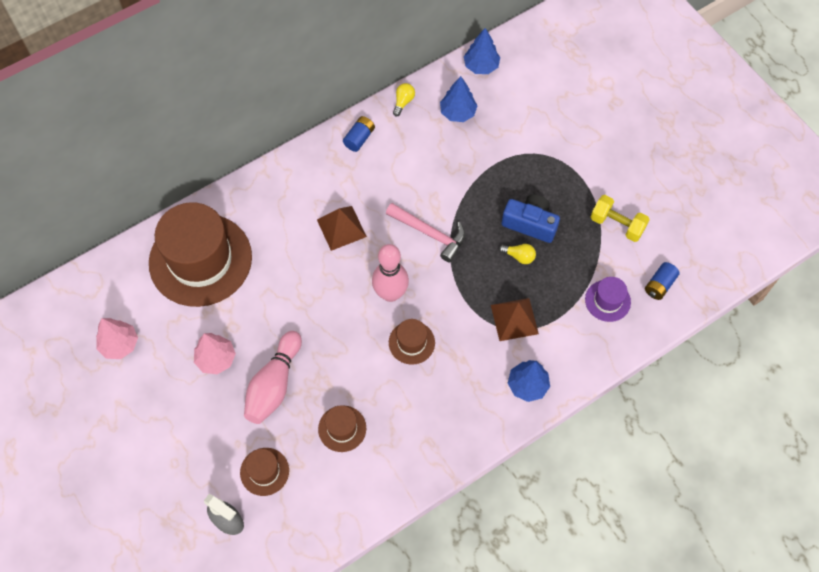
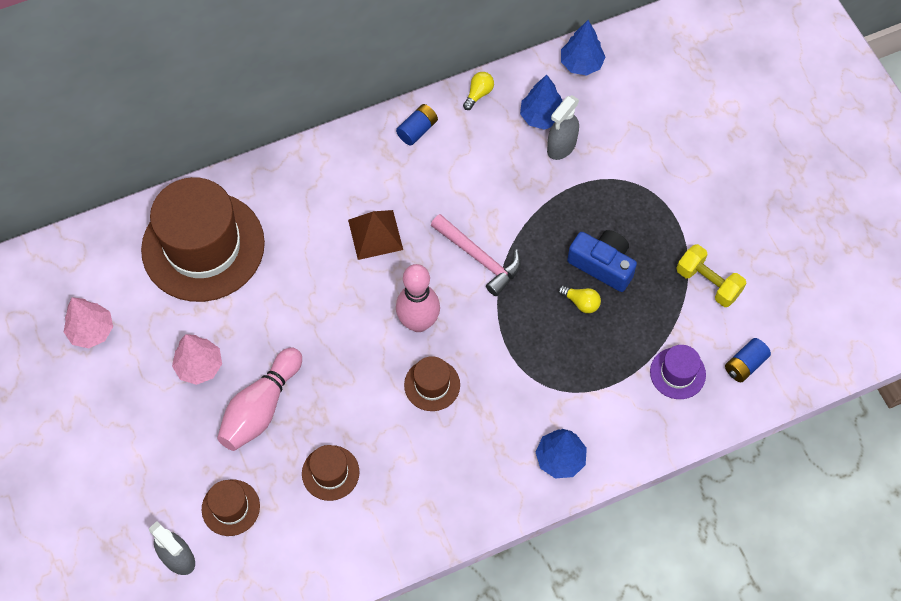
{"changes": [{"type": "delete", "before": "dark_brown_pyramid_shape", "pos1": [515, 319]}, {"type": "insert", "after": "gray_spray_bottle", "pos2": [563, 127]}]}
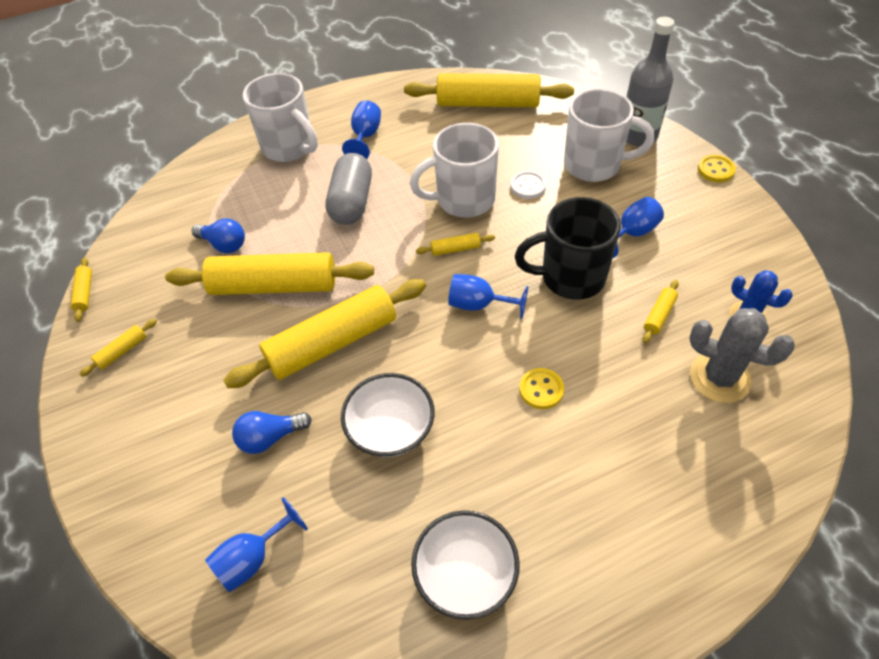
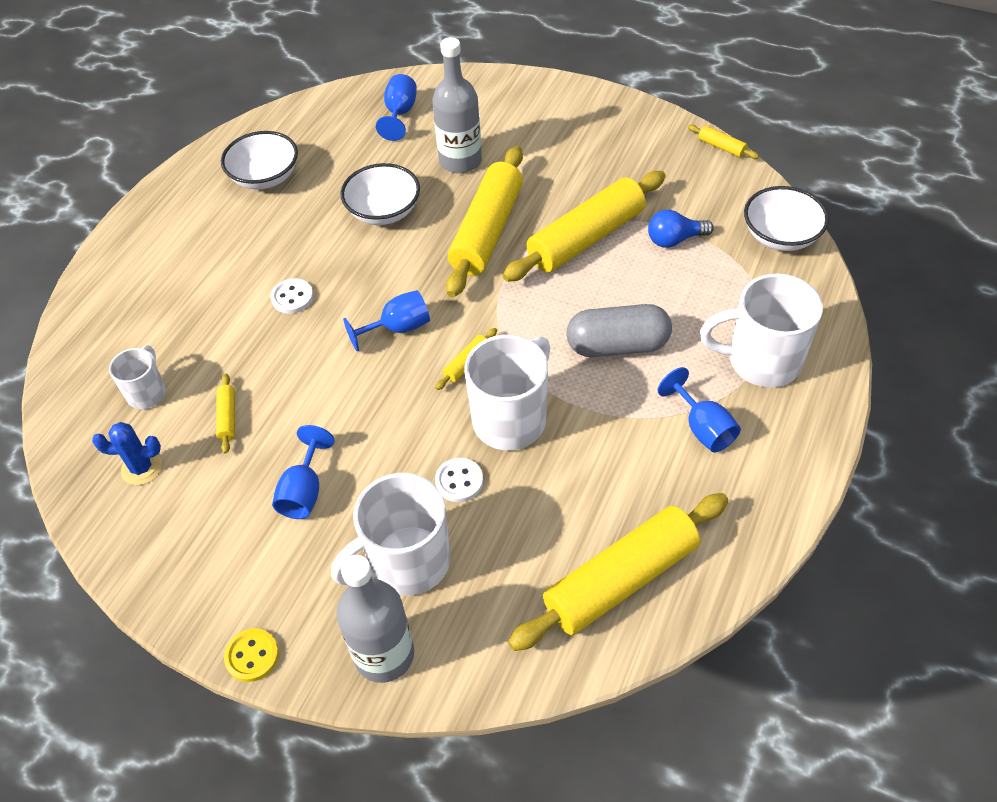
{"changes": [{"type": "rotate", "before": "gray_pill_shape", "pos1": [349, 189], "pos2": [619, 330], "turn": -60}, {"type": "delete", "before": "ebony_tea_mug", "pos1": [567, 248]}, {"type": "replace", "before": "gray_saguaro_cactus", "after": "white_tea_mug", "pos1": [742, 355], "pos2": [137, 377]}, {"type": "delete", "before": "golden_rolling_pin", "pos1": [118, 348]}, {"type": "recolor", "before": "golden_sewing_button", "after": "white_sewing_button", "pos1": [541, 388], "pos2": [292, 296]}, {"type": "replace", "before": "blue_light_bulb", "after": "gray_bottle", "pos1": [272, 432], "pos2": [457, 105]}, {"type": "insert", "after": "white_bowl", "pos2": [786, 218]}]}
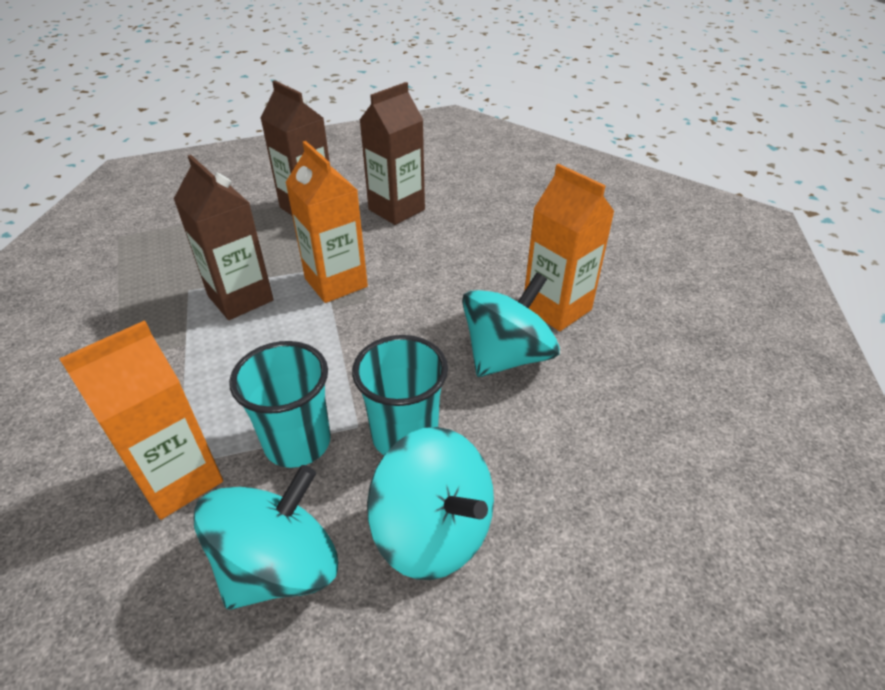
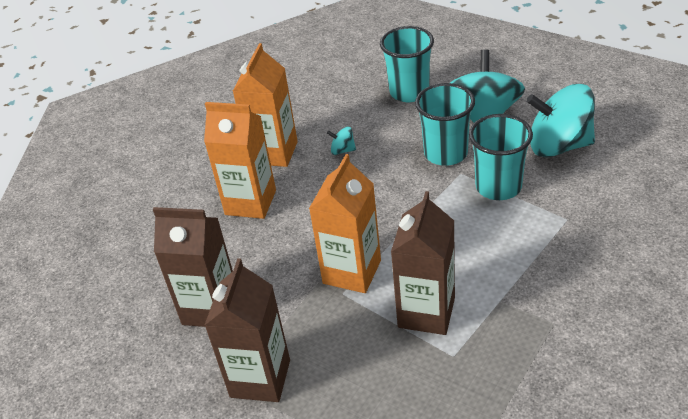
{"changes": [{"type": "resize", "before": "aqua_toy_top", "pos1": [511, 324], "pos2": [341, 140], "scale": 0.41}, {"type": "move", "before": "bright_orange_juice_carton", "pos1": [141, 420], "pos2": [240, 160]}, {"type": "insert", "after": "aqua_cup", "pos2": [407, 64]}]}
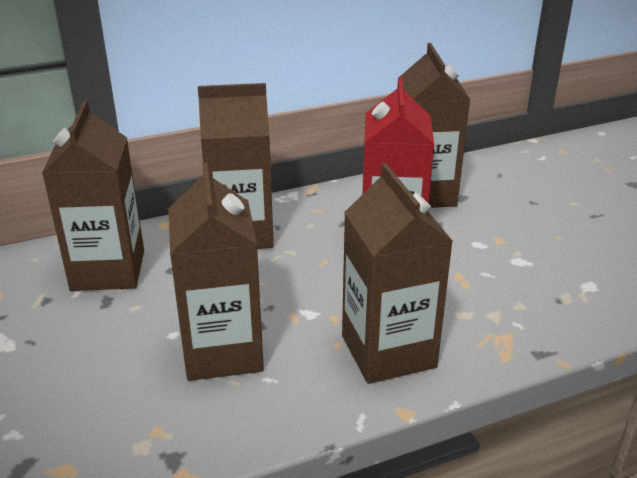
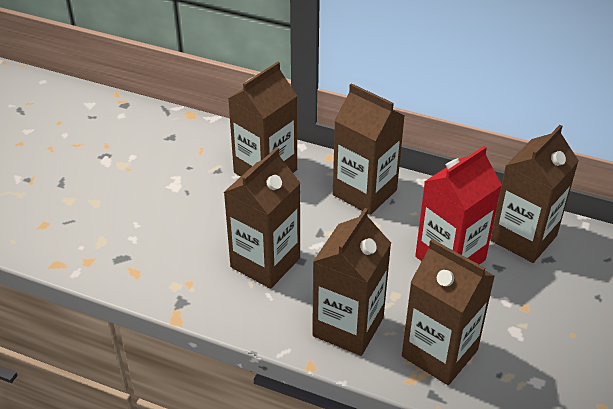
{"changes": [{"type": "insert", "after": "dark_brown_juice_carton", "pos2": [448, 312]}]}
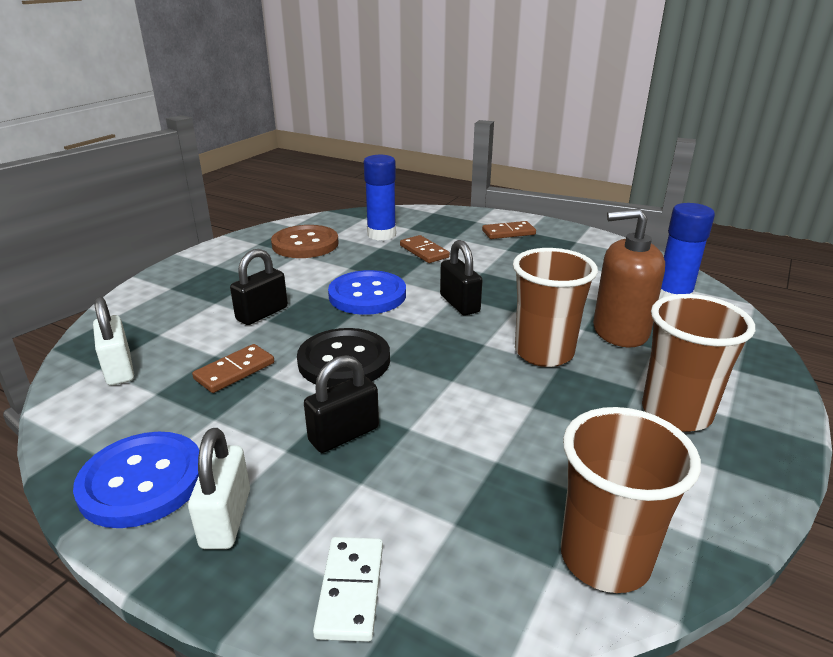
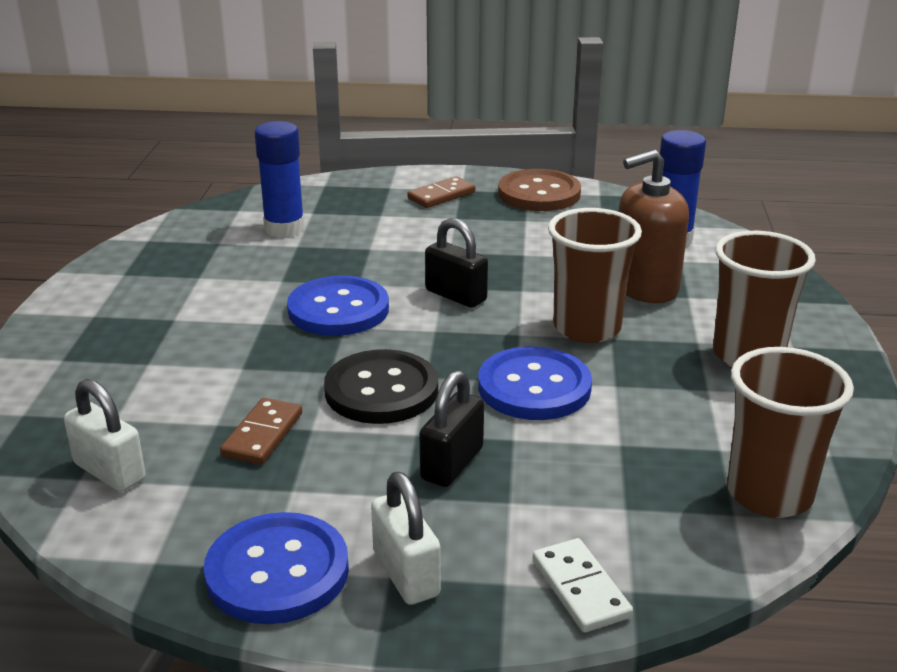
{"changes": [{"type": "move", "before": "dark_brown_sewing_button", "pos1": [304, 241], "pos2": [539, 190]}, {"type": "delete", "before": "dark_brown_domino", "pos1": [425, 249]}, {"type": "delete", "before": "ebony_lock", "pos1": [259, 287]}, {"type": "insert", "after": "blue_sewing_button", "pos2": [535, 383]}]}
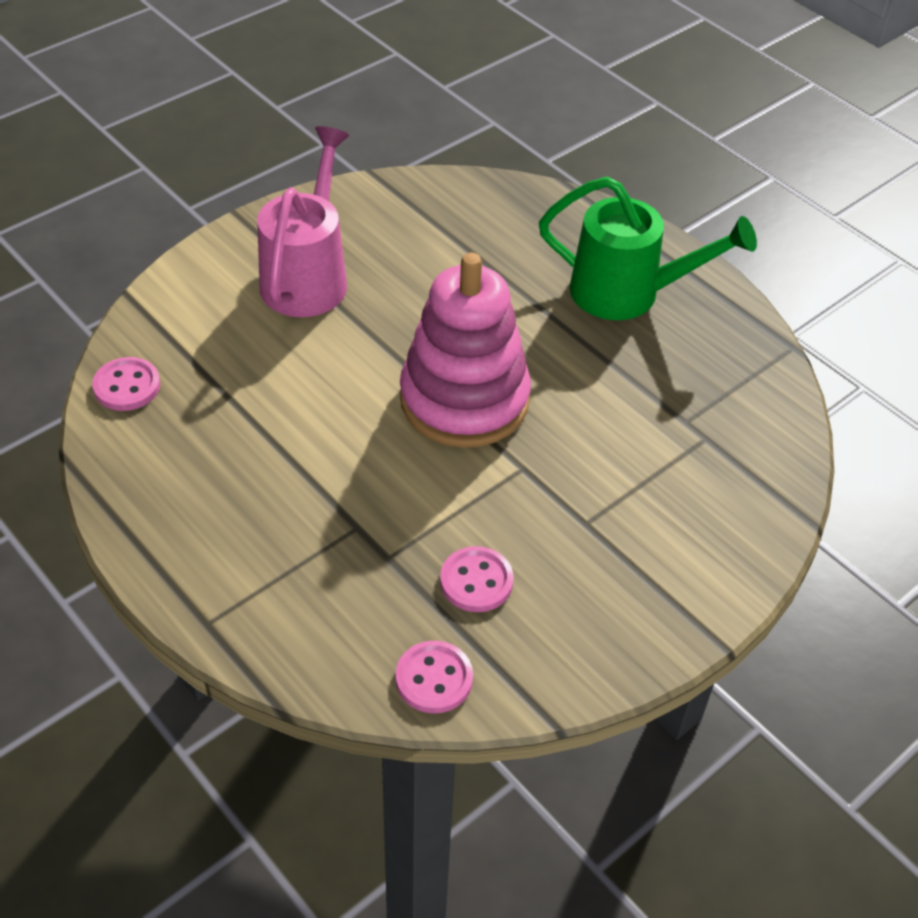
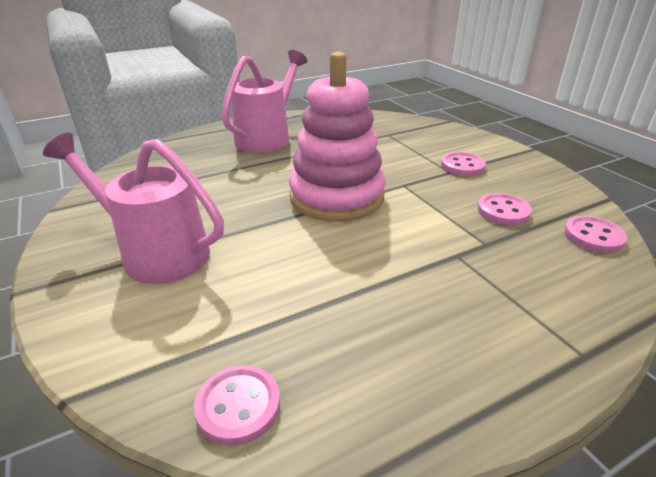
{"changes": [{"type": "recolor", "before": "leaf-green_watering_can", "after": "pink_watering_can", "pos1": [648, 248], "pos2": [264, 101]}, {"type": "insert", "after": "pink_sewing_button", "pos2": [463, 164]}]}
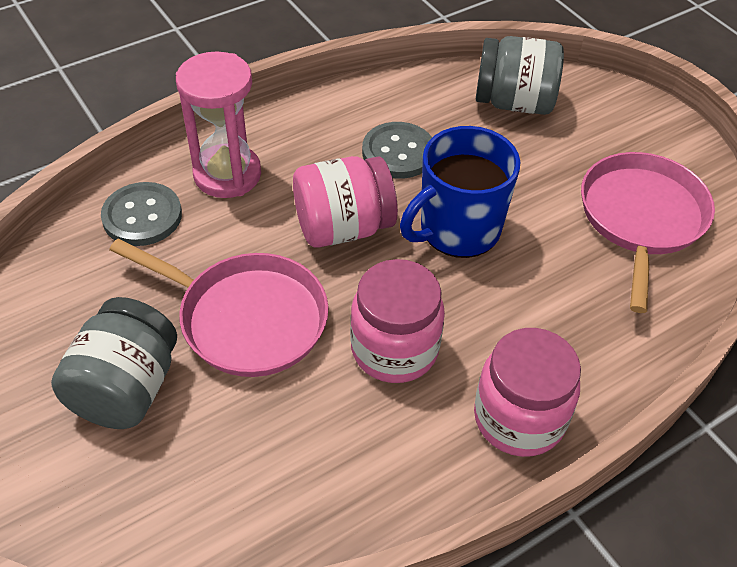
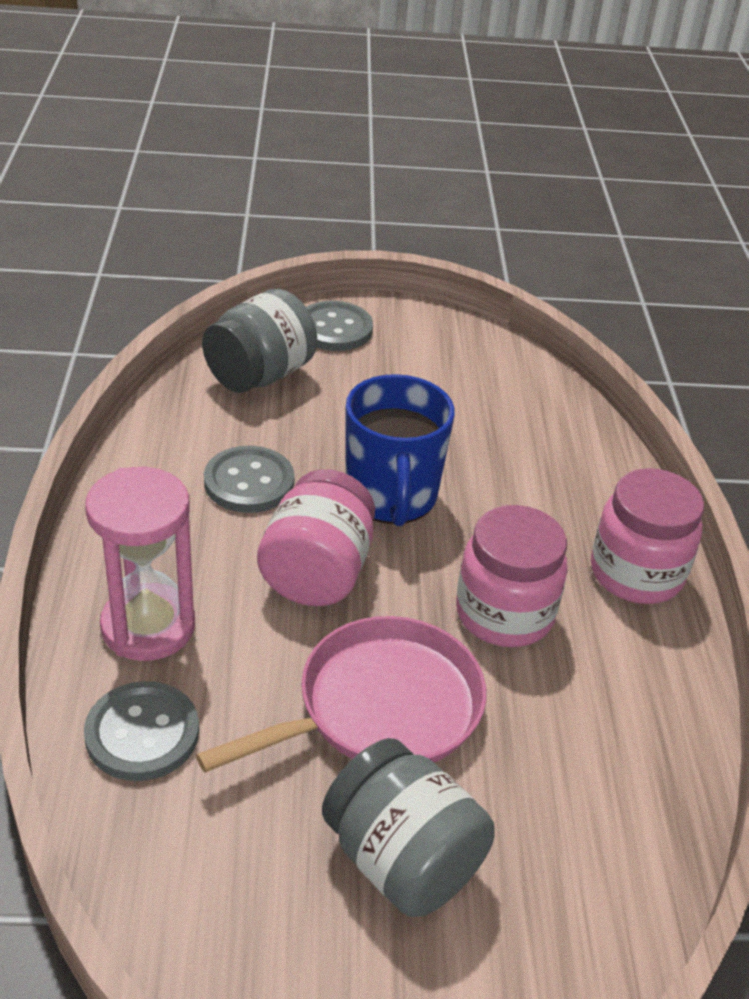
{"changes": [{"type": "delete", "before": "pink_pan", "pos1": [648, 232]}, {"type": "insert", "after": "gray_sewing_button", "pos2": [339, 326]}]}
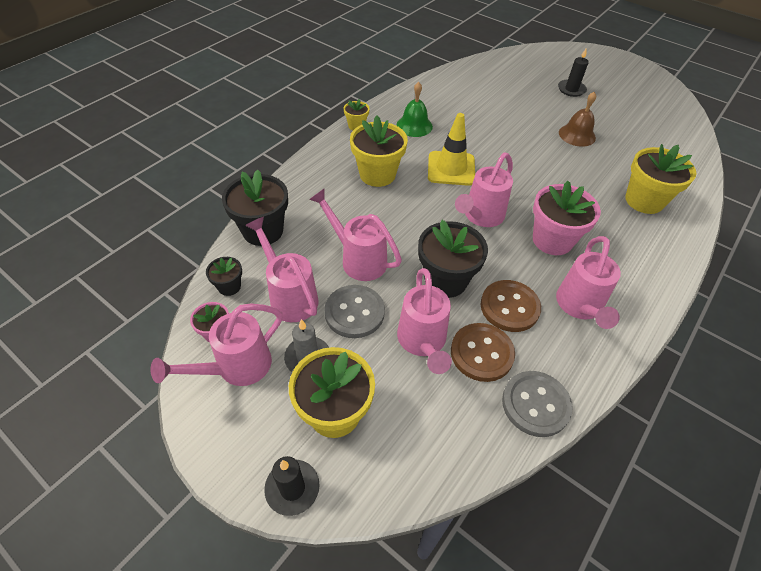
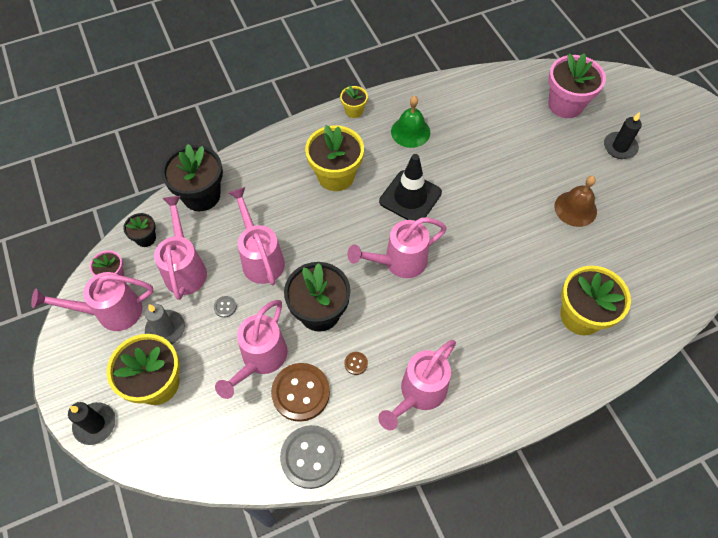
{"changes": [{"type": "recolor", "before": "golden_road_cone", "after": "ebony_road_cone", "pos1": [451, 149], "pos2": [410, 187]}, {"type": "move", "before": "pink_potted_plant", "pos1": [567, 217], "pos2": [577, 85]}, {"type": "resize", "before": "dark_brown_sewing_button", "pos1": [511, 306], "pos2": [356, 363], "scale": 0.41}, {"type": "resize", "before": "gray_sewing_button", "pos1": [354, 311], "pos2": [225, 307], "scale": 0.41}]}
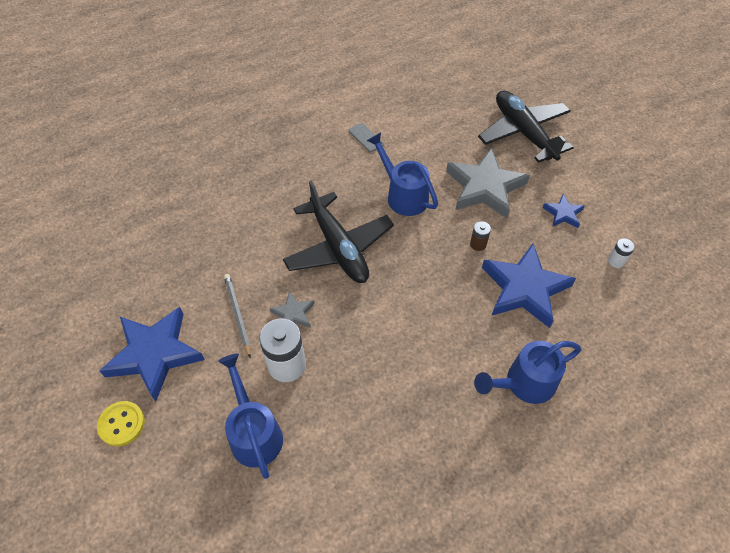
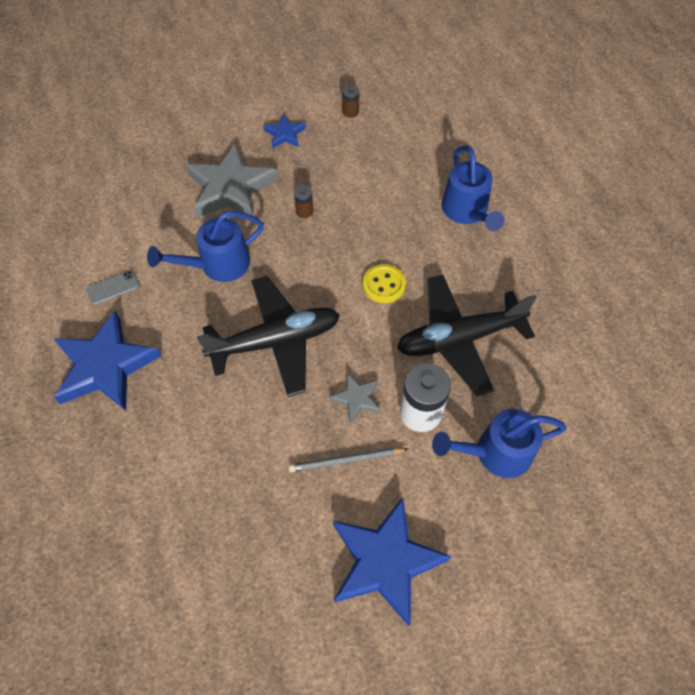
{"changes": [{"type": "move", "before": "ebony_plane", "pos1": [526, 126], "pos2": [467, 335]}, {"type": "recolor", "before": "white_AA_battery", "after": "dark_brown_AA_battery", "pos1": [621, 253], "pos2": [351, 101]}, {"type": "move", "before": "blue_five-pointed_star", "pos1": [529, 286], "pos2": [107, 361]}, {"type": "move", "before": "golden_sewing_button", "pos1": [121, 423], "pos2": [384, 283]}]}
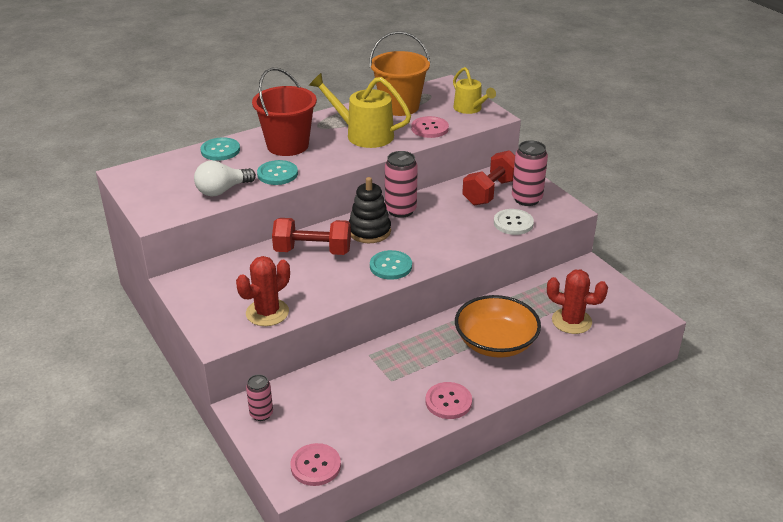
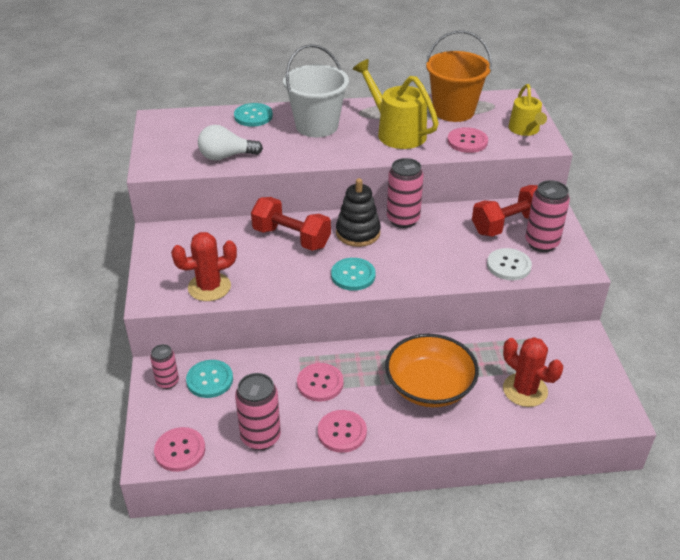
{"changes": [{"type": "recolor", "before": "scarlet_sand_bucket", "after": "white_sand_bucket", "pos1": [284, 112], "pos2": [316, 90]}, {"type": "move", "before": "aqua_sewing_button", "pos1": [277, 172], "pos2": [209, 379]}, {"type": "insert", "after": "pink_sewing_button", "pos2": [320, 382]}, {"type": "insert", "after": "pink_tin", "pos2": [258, 411]}]}
